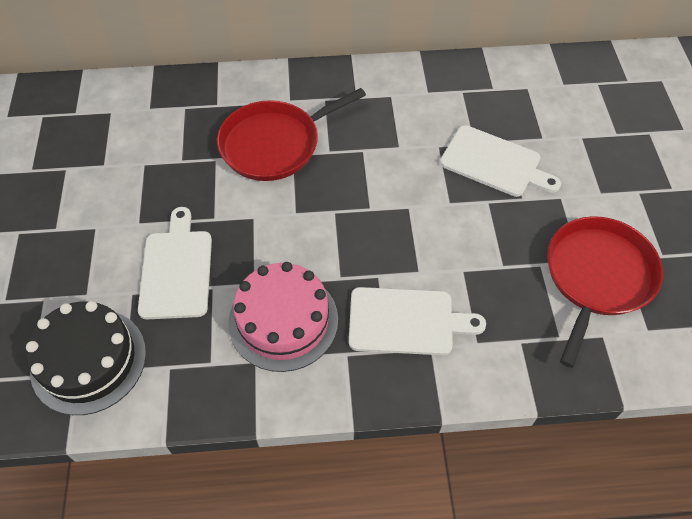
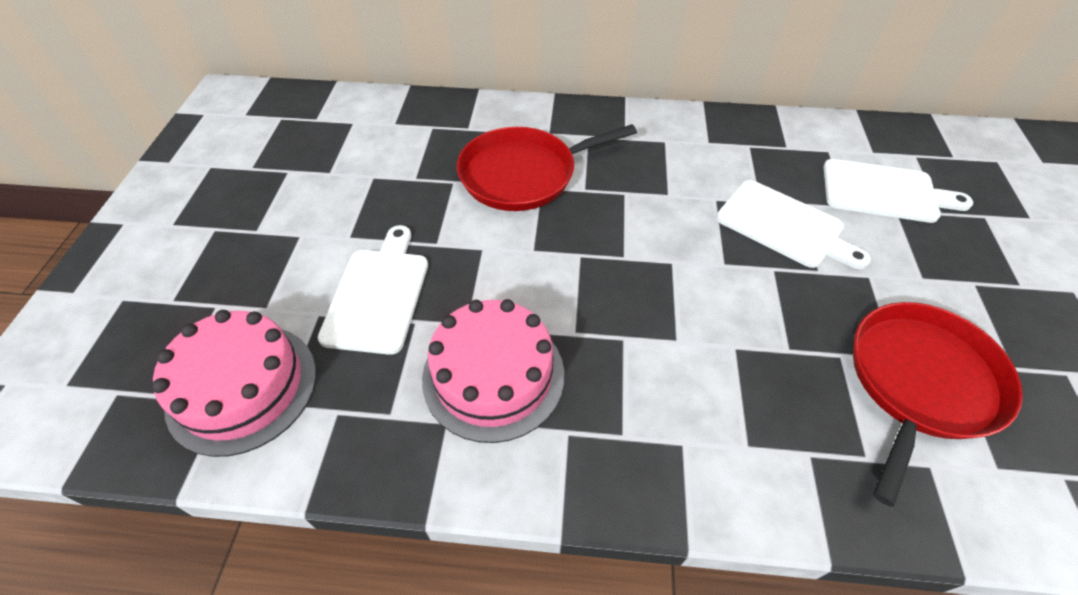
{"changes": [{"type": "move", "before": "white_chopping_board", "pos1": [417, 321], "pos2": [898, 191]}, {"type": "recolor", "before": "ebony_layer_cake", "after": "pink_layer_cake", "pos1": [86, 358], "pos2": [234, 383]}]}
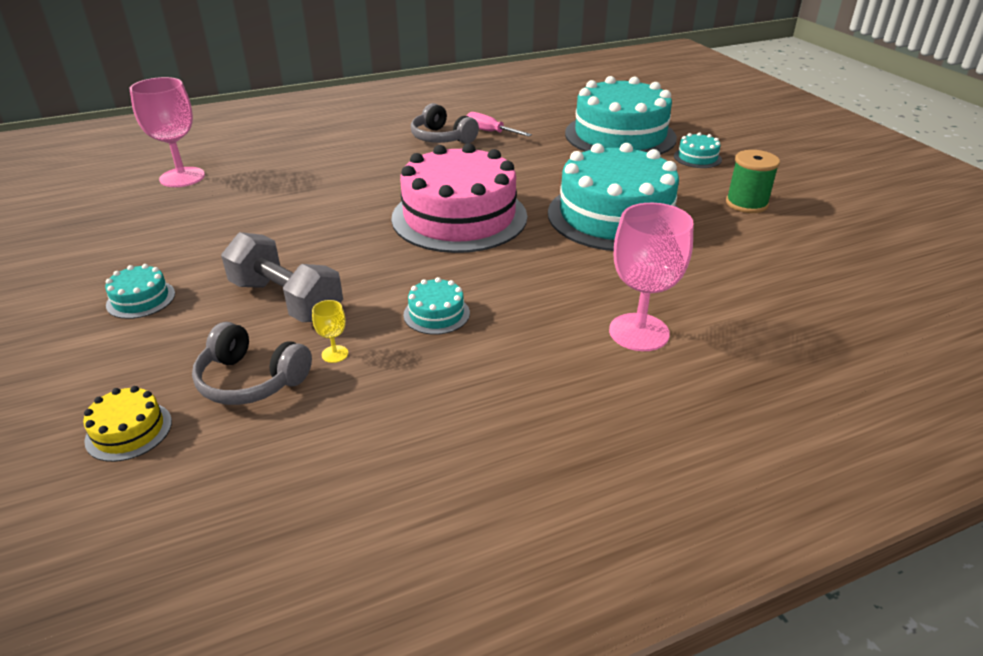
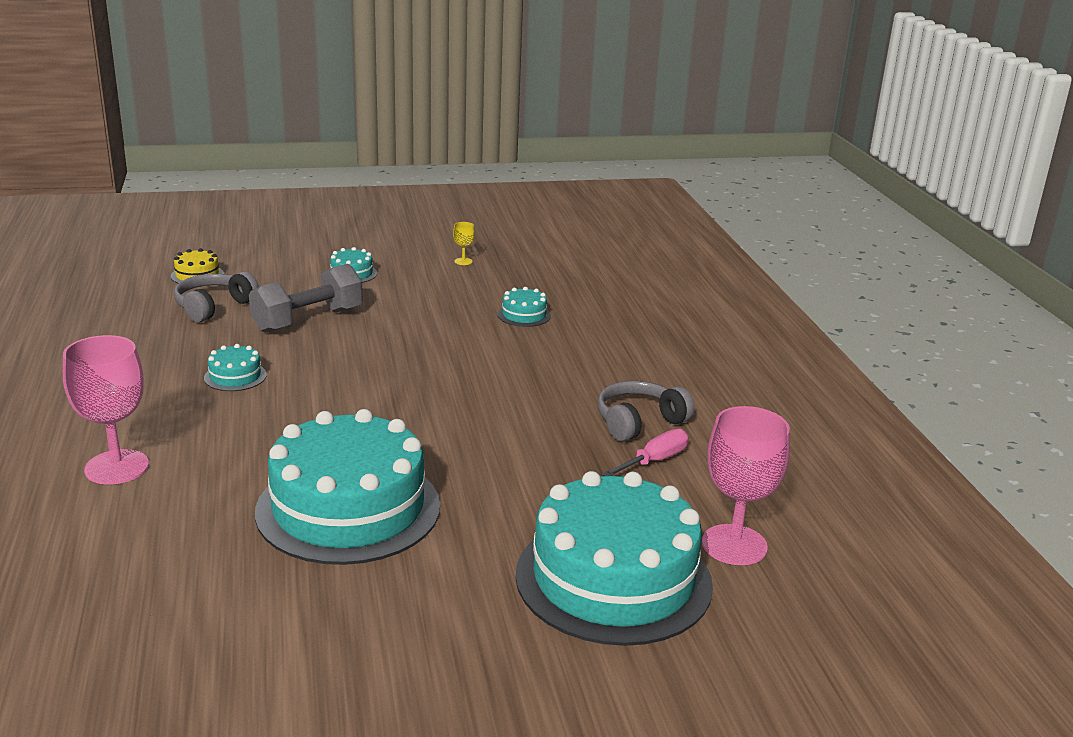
{"changes": [{"type": "move", "before": "pink_wine_glass", "pos1": [167, 132], "pos2": [746, 485]}, {"type": "move", "before": "aqua_layer_cake", "pos1": [698, 150], "pos2": [524, 307]}, {"type": "delete", "before": "pink_layer_cake", "pos1": [459, 198]}, {"type": "delete", "before": "leaf-green_spool", "pos1": [753, 181]}, {"type": "move", "before": "golden_wine_glass", "pos1": [330, 331], "pos2": [464, 243]}]}
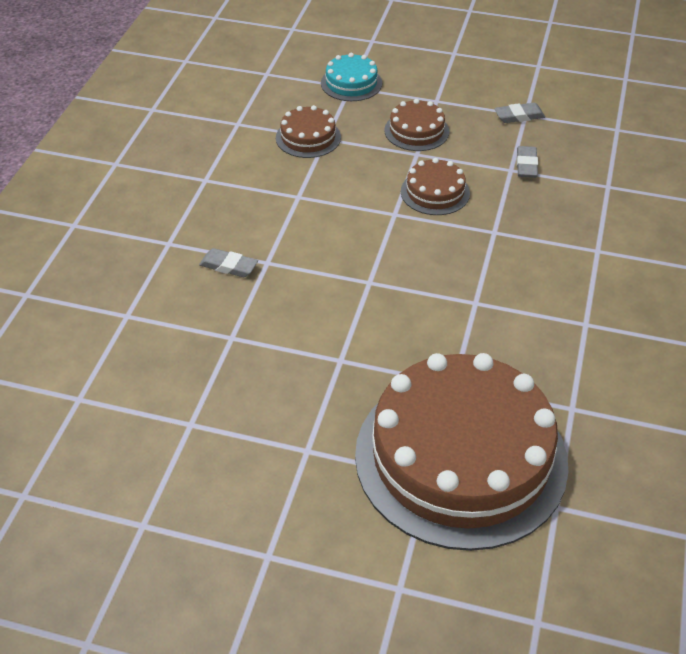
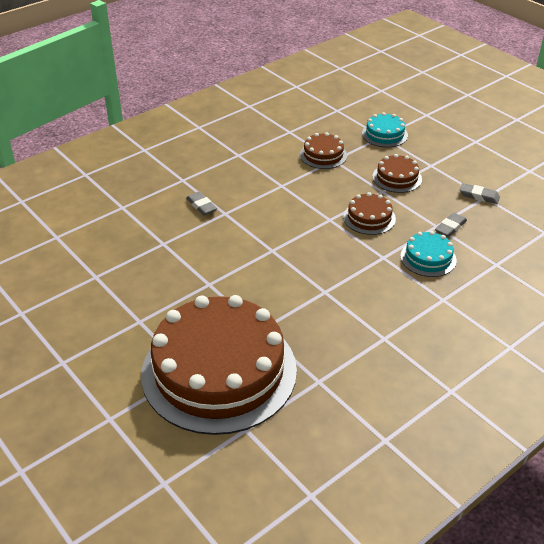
{"changes": [{"type": "insert", "after": "aqua_layer_cake", "pos2": [428, 254]}]}
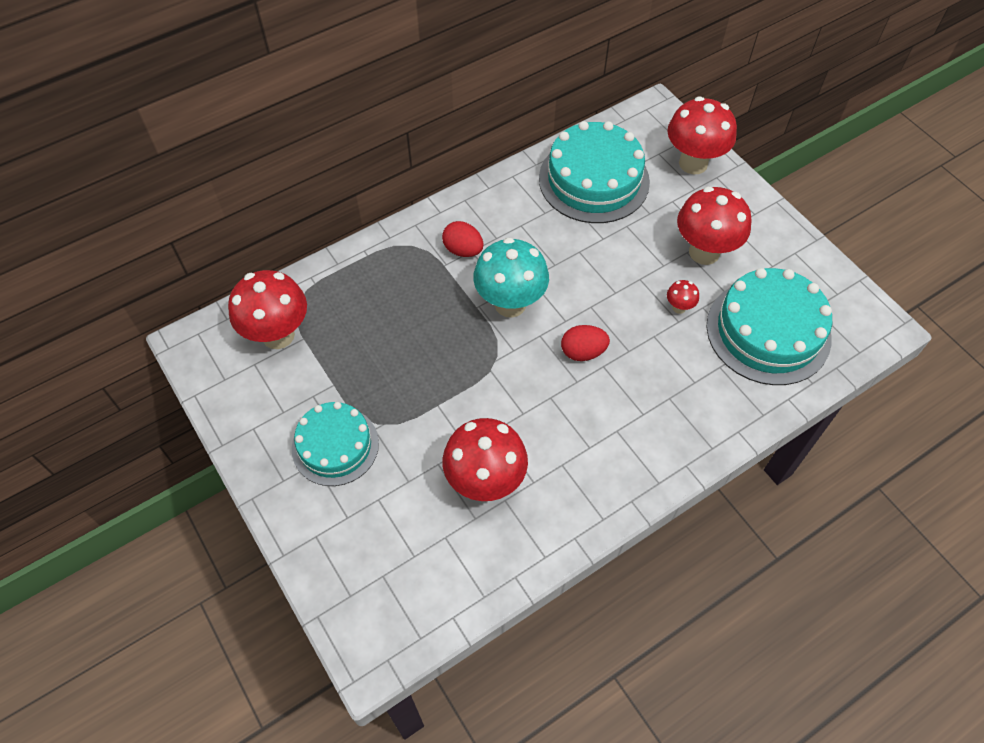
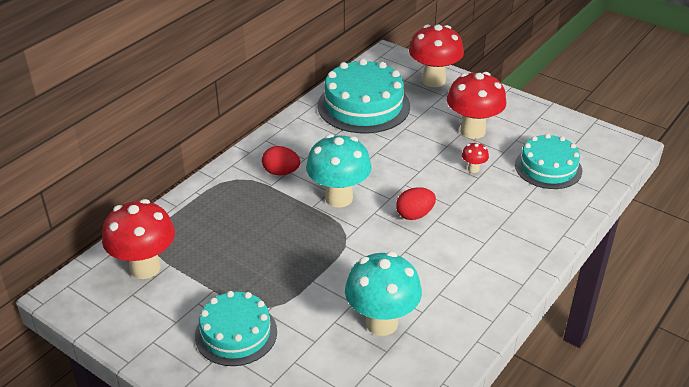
{"changes": [{"type": "resize", "before": "aqua_layer_cake", "pos1": [769, 326], "pos2": [548, 161], "scale": 0.65}, {"type": "recolor", "before": "scarlet_mushroom", "after": "aqua_mushroom", "pos1": [485, 459], "pos2": [383, 294]}]}
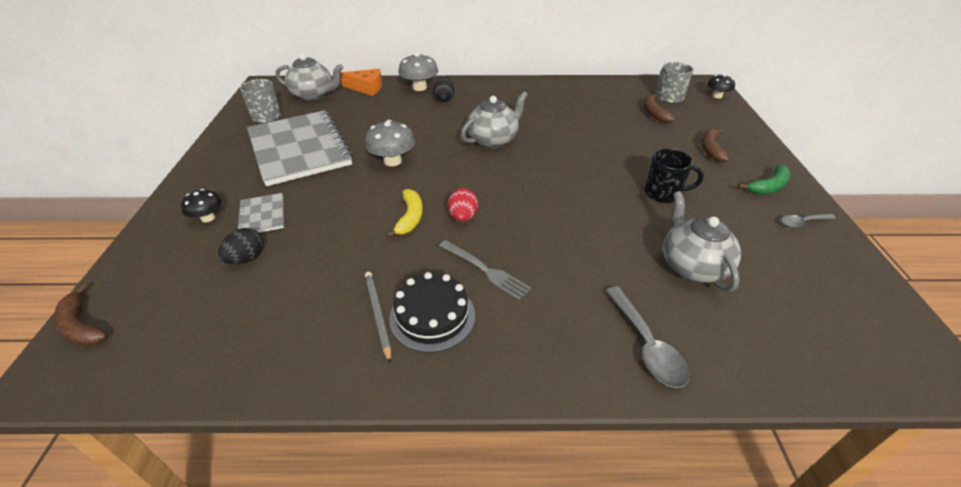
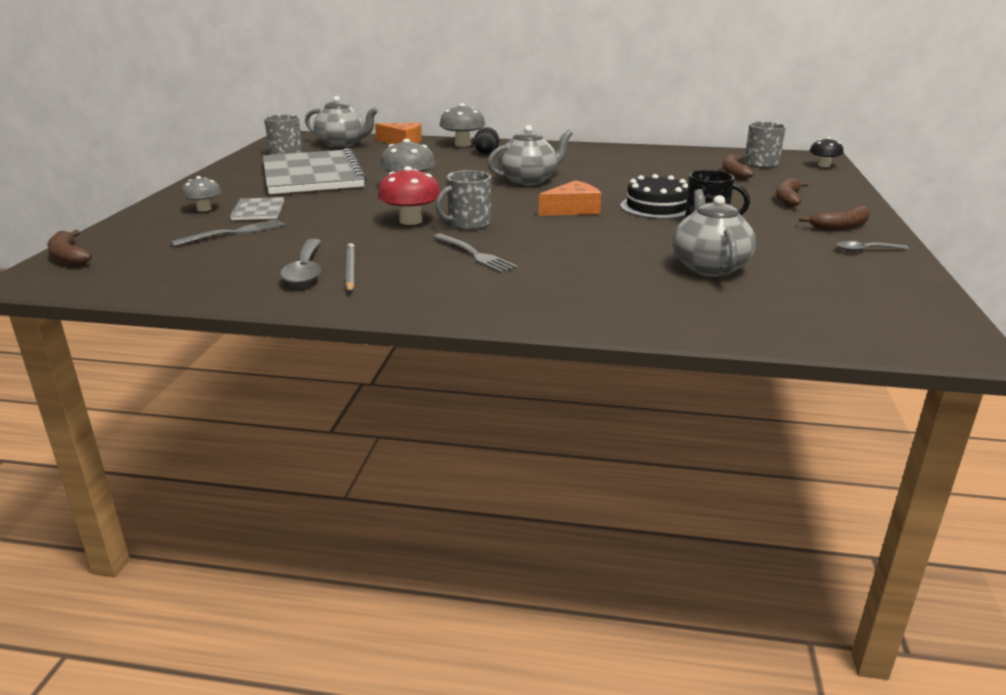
{"changes": [{"type": "recolor", "before": "leaf-green_banana", "after": "dark_brown_banana", "pos1": [764, 179], "pos2": [834, 217]}, {"type": "replace", "before": "scarlet_egg_shape", "after": "gray_tea_mug", "pos1": [463, 205], "pos2": [463, 200]}, {"type": "recolor", "before": "ebony_mushroom", "after": "gray_mushroom", "pos1": [201, 205], "pos2": [201, 194]}, {"type": "replace", "before": "golden_banana", "after": "scarlet_mushroom", "pos1": [404, 213], "pos2": [409, 195]}, {"type": "replace", "before": "ebony_egg_shape", "after": "gray_fork", "pos1": [241, 246], "pos2": [227, 233]}, {"type": "move", "before": "ebony_layer_cake", "pos1": [432, 312], "pos2": [654, 196]}, {"type": "move", "before": "gray_tablespoon", "pos1": [647, 337], "pos2": [300, 262]}, {"type": "insert", "after": "bright_orange_cheese", "pos2": [570, 198]}]}
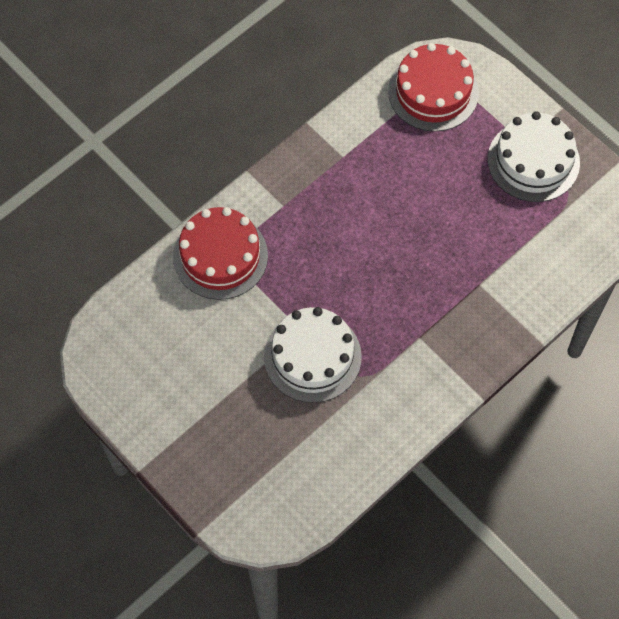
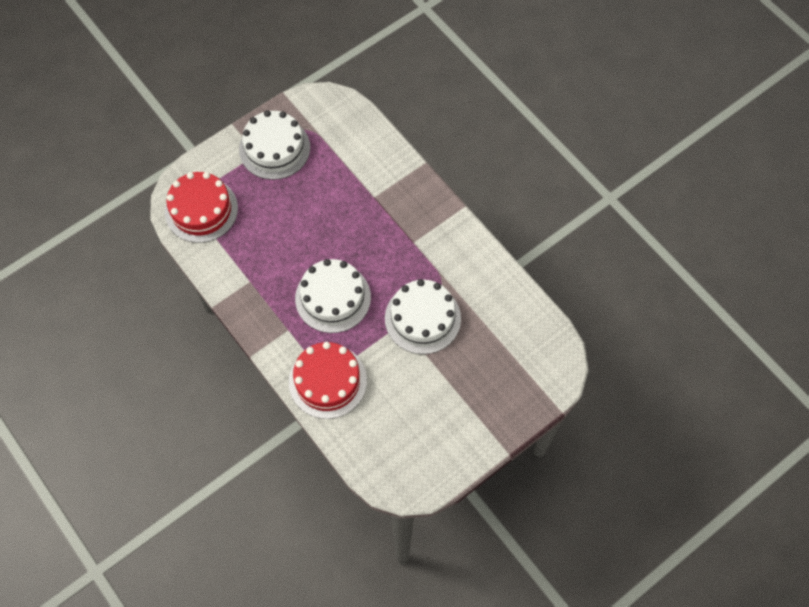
{"changes": [{"type": "insert", "after": "white_layer_cake", "pos2": [333, 296]}]}
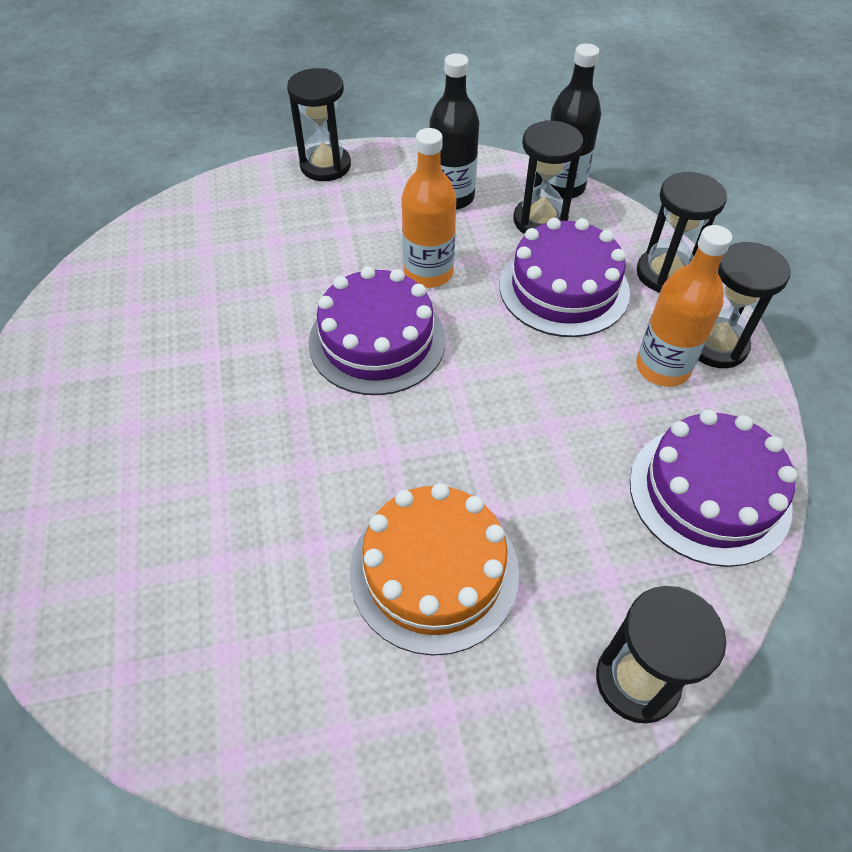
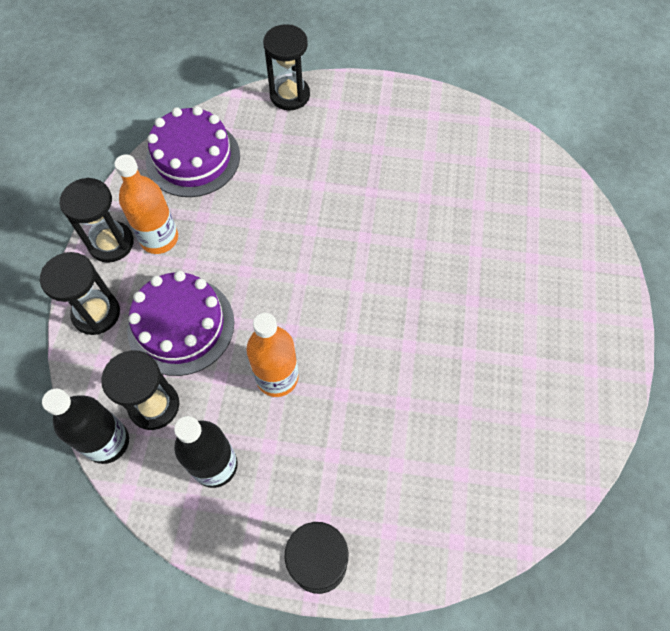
{"changes": [{"type": "delete", "before": "violet_layer_cake", "pos1": [377, 330]}, {"type": "delete", "before": "bright_orange_layer_cake", "pos1": [434, 569]}]}
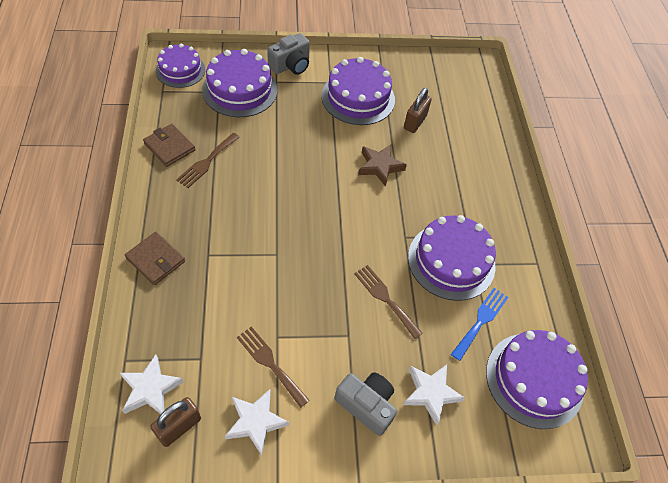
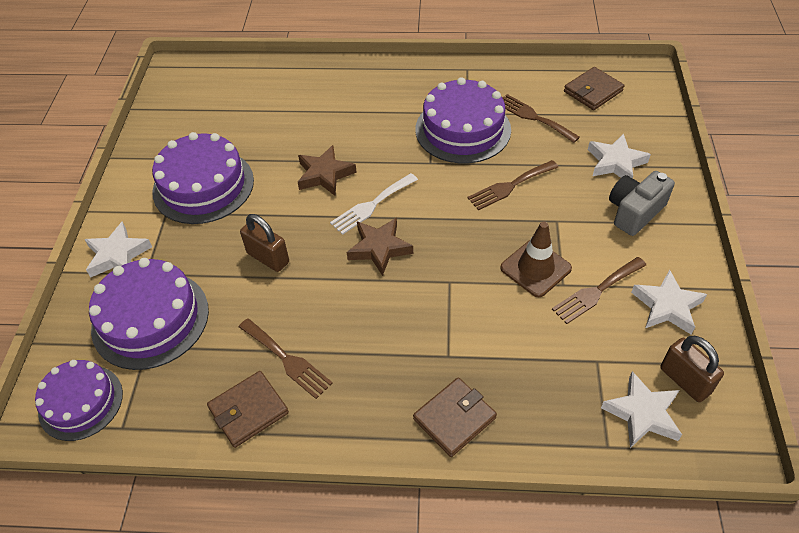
{"changes": [{"type": "replace", "before": "gray_compact_camera", "after": "white_five-pointed_star", "pos1": [288, 54], "pos2": [118, 249]}, {"type": "move", "before": "dark_brown_lock", "pos1": [418, 110], "pos2": [264, 243]}, {"type": "recolor", "before": "blue_fork", "after": "dark_brown_fork", "pos1": [479, 324], "pos2": [541, 118]}, {"type": "replace", "before": "violet_layer_cake", "after": "dark_brown_wallet", "pos1": [537, 379], "pos2": [594, 88]}, {"type": "insert", "after": "white_fork", "pos2": [374, 204]}, {"type": "insert", "after": "dark_brown_five-pointed_star", "pos2": [380, 247]}, {"type": "insert", "after": "dark_brown_road_cone", "pos2": [536, 259]}]}
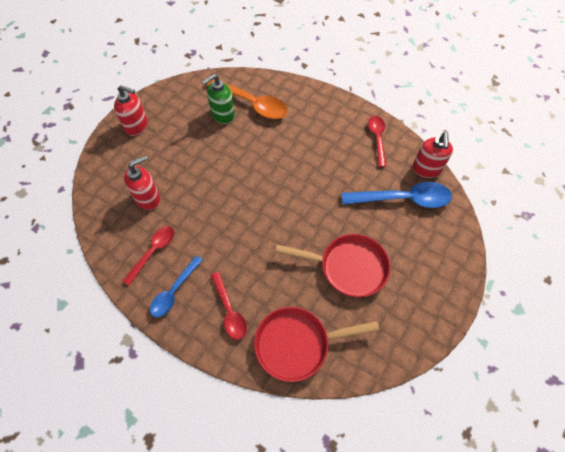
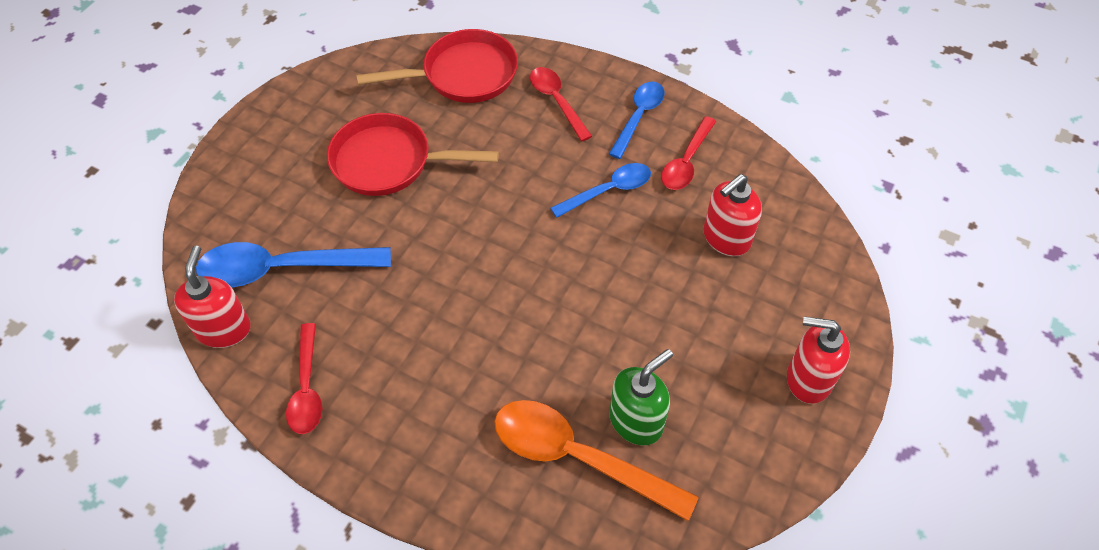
{"changes": [{"type": "insert", "after": "blue_tablespoon", "pos2": [600, 190]}]}
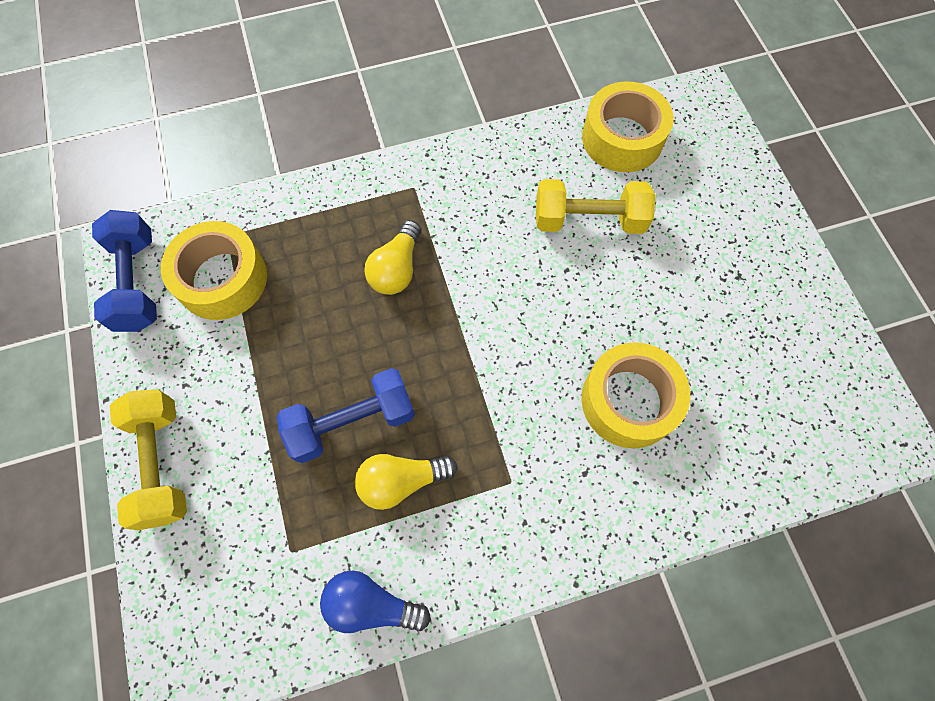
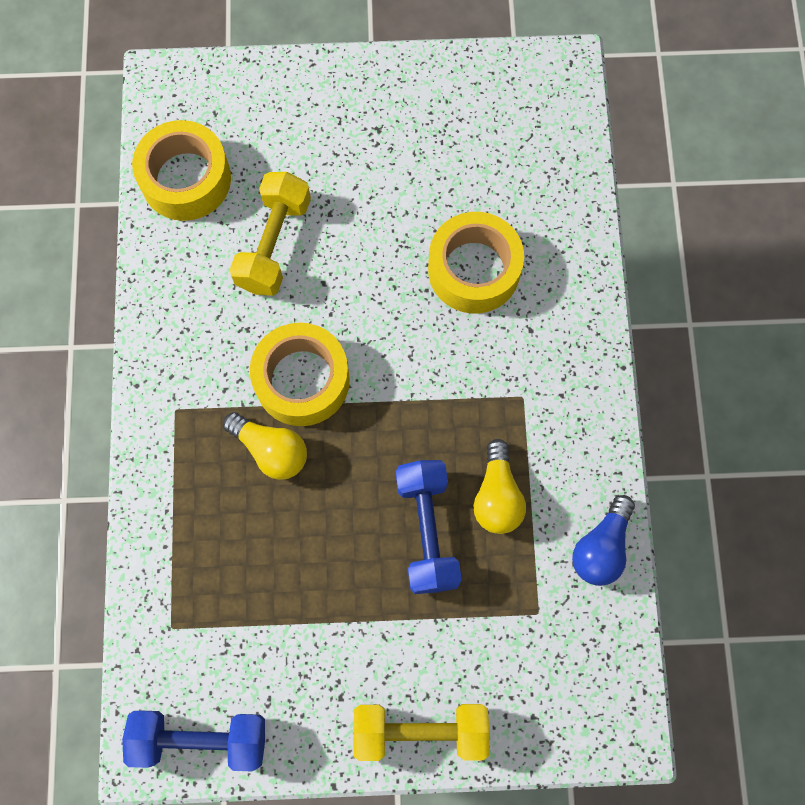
{"changes": [{"type": "move", "before": "golden_sticky_tape", "pos1": [214, 270], "pos2": [300, 374]}]}
